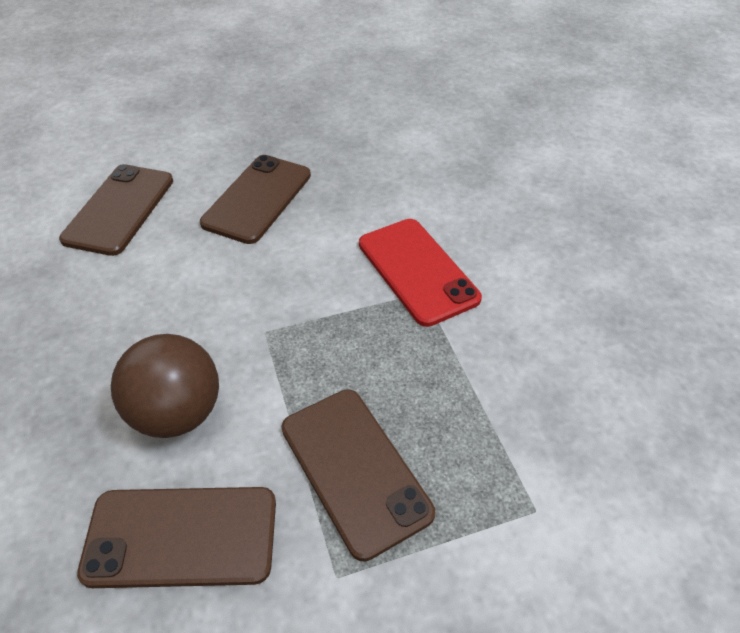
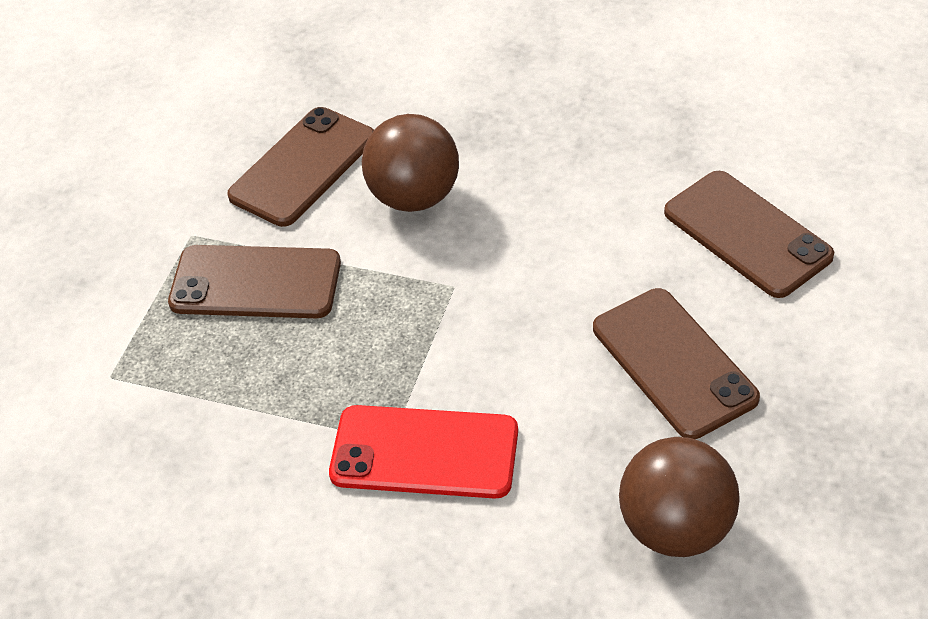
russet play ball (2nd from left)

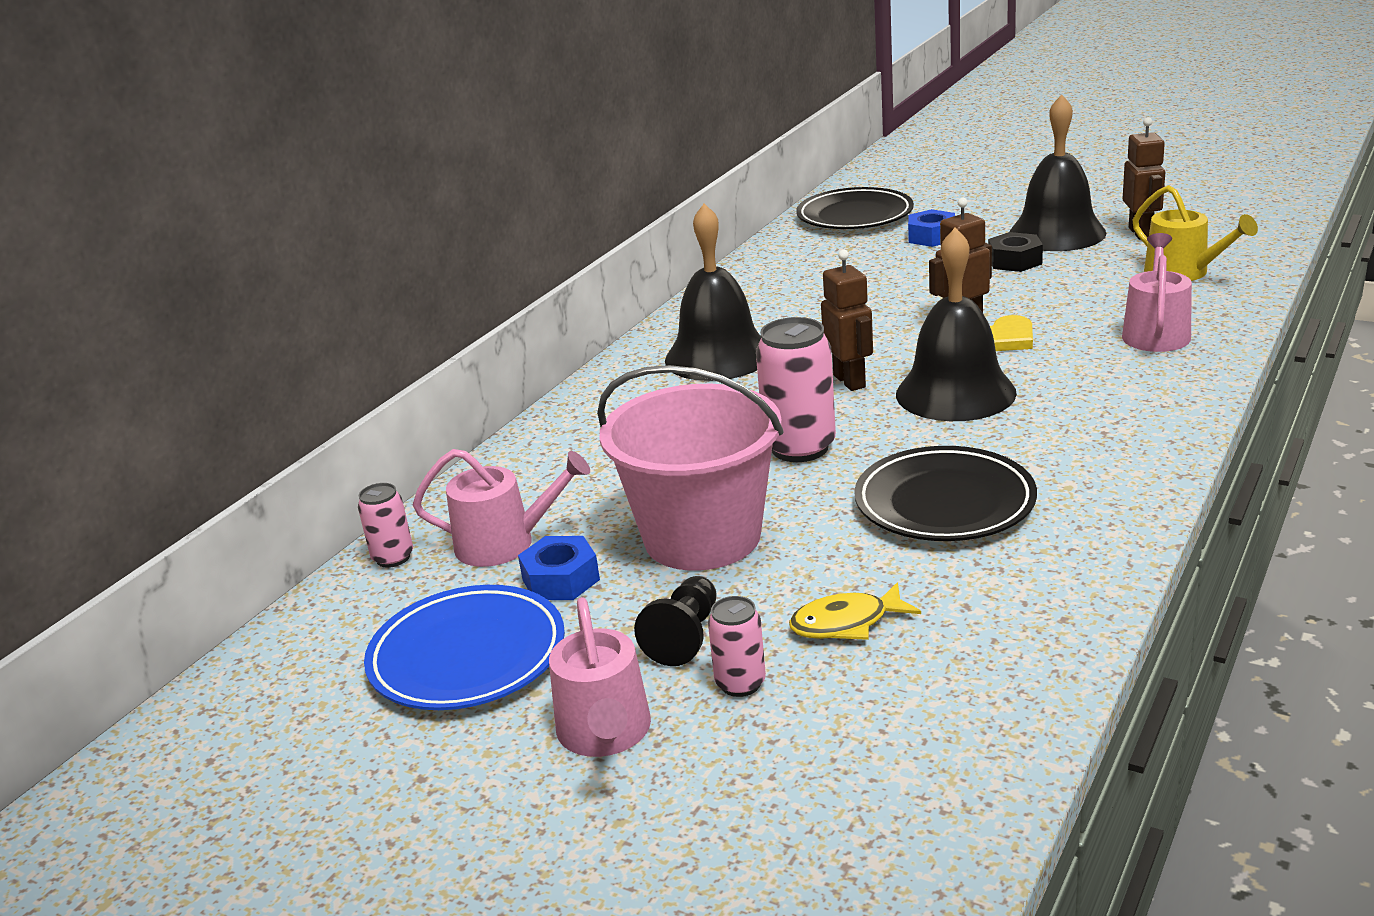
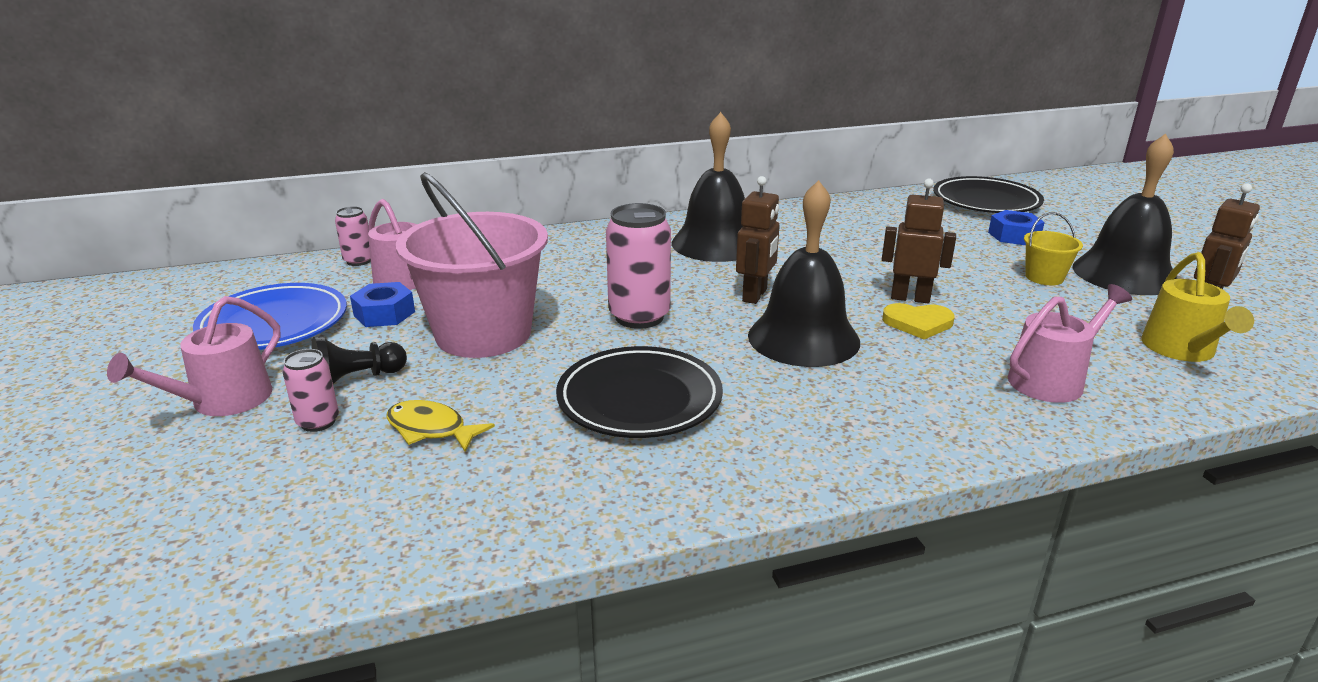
yellow pail

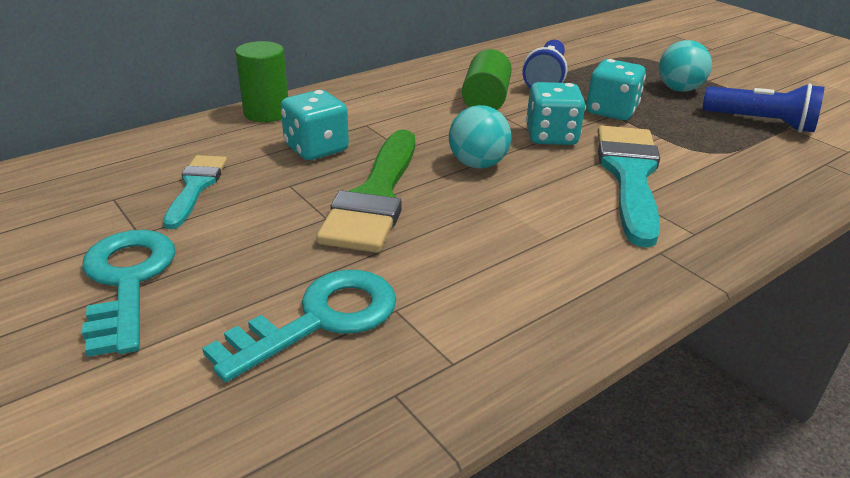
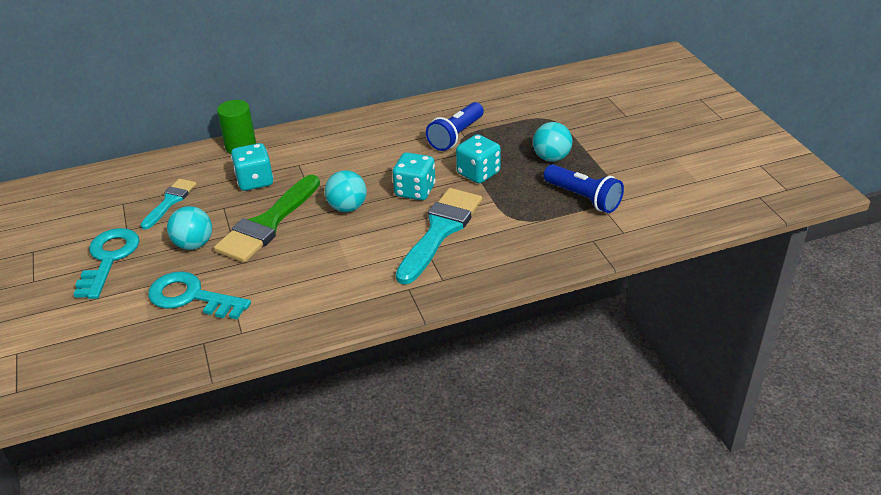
turquoise latchkey (2nd from left)
leaf-green solid cylinder (2nd from left in the first image)
turquoise play ball (1st from left)

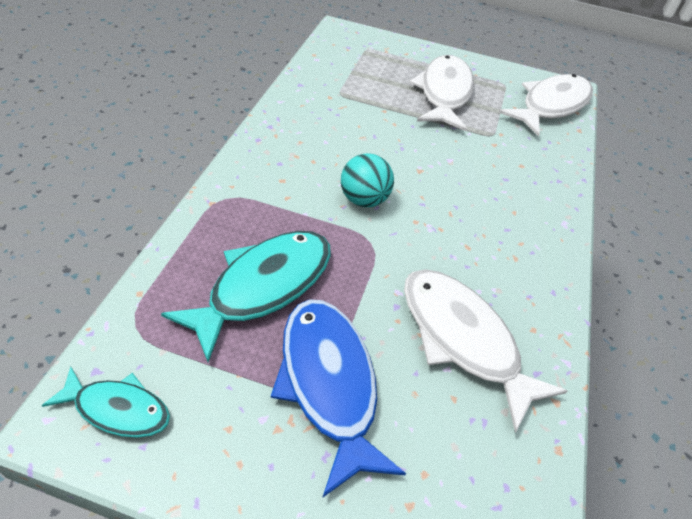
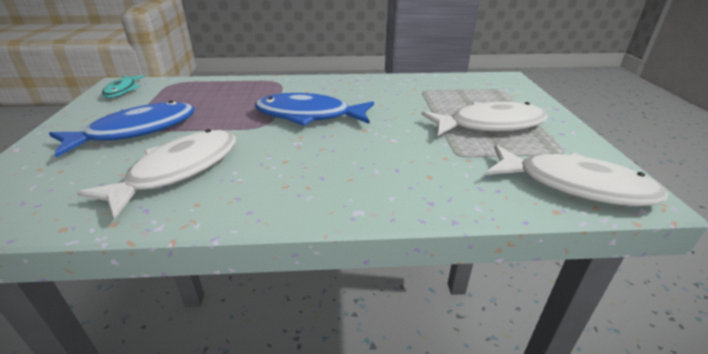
turquoise fish (2nd from left in the first image)
royal blue fish (2nd from left)

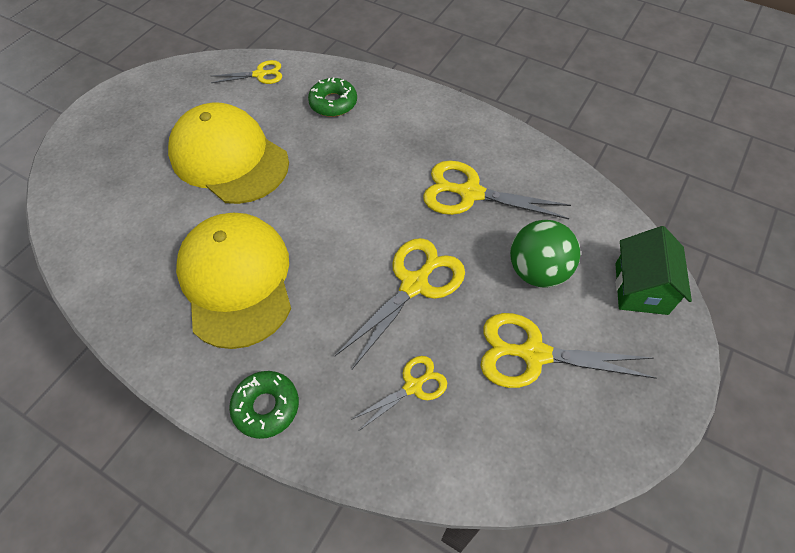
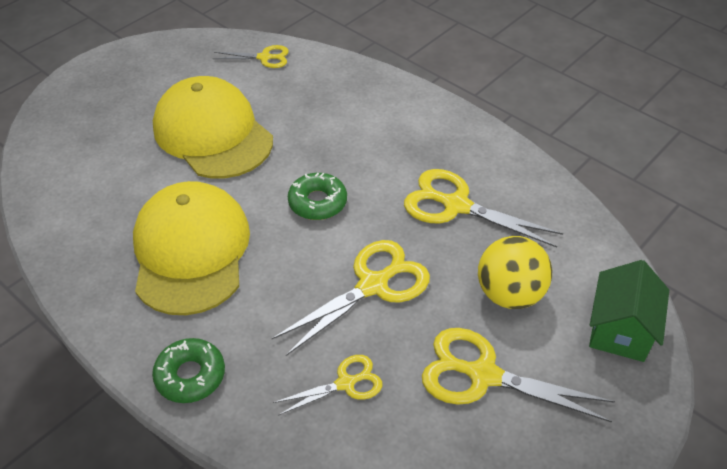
leaf-green doughnut (2nd from left)
yellow play ball

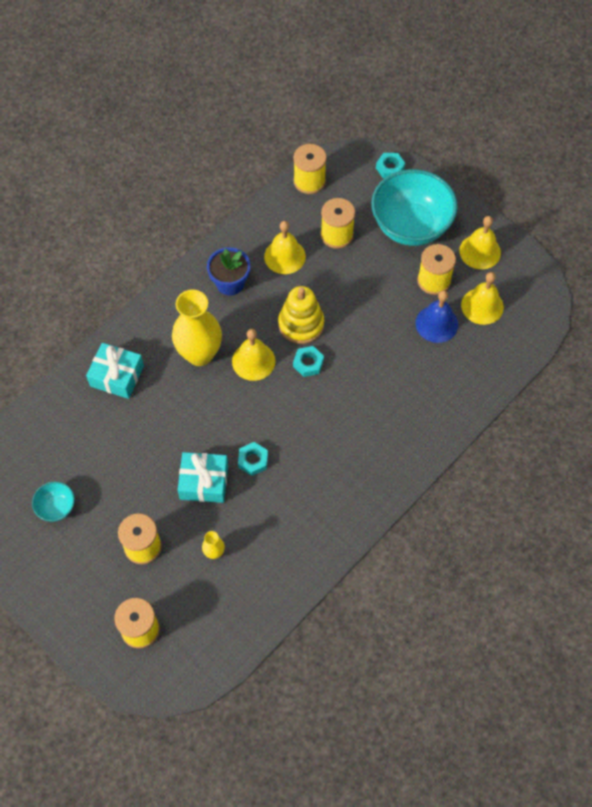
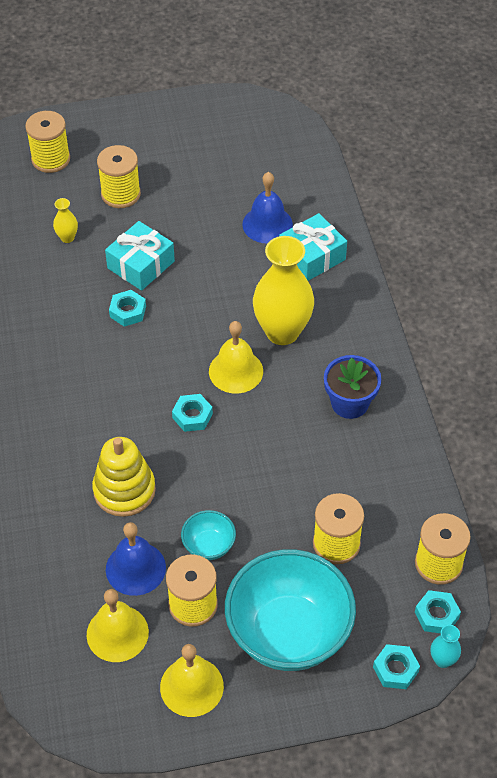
turquoise serving bowl (1st from left)
yellow school bell (2nd from left in the first image)
yellow stacking rings
royal blue school bell (2nd from left)
turquoise hexagon nut (4th from left)
turquoise tall vase

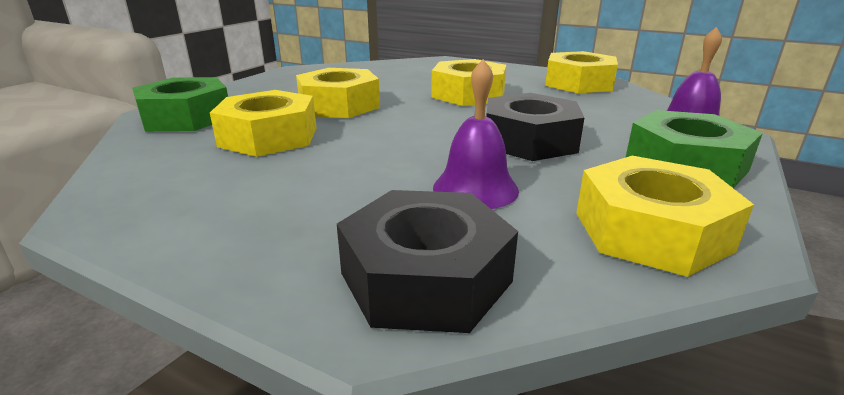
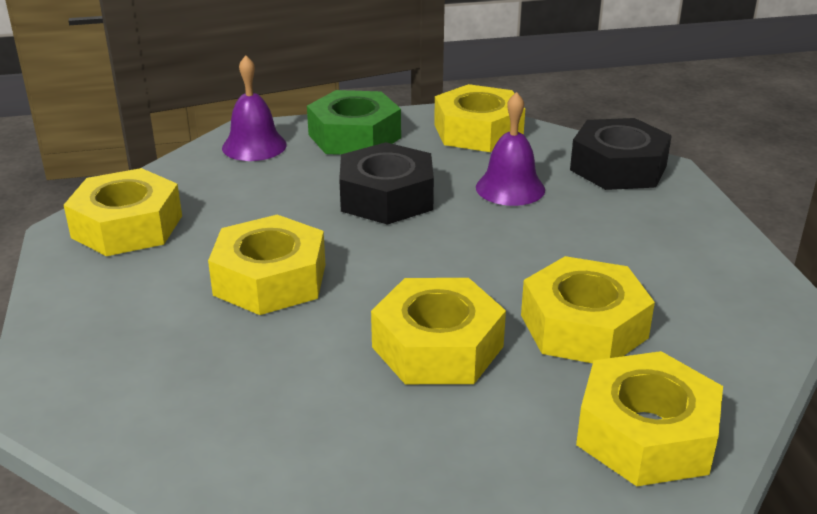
yellow hexagon nut (6th from left)

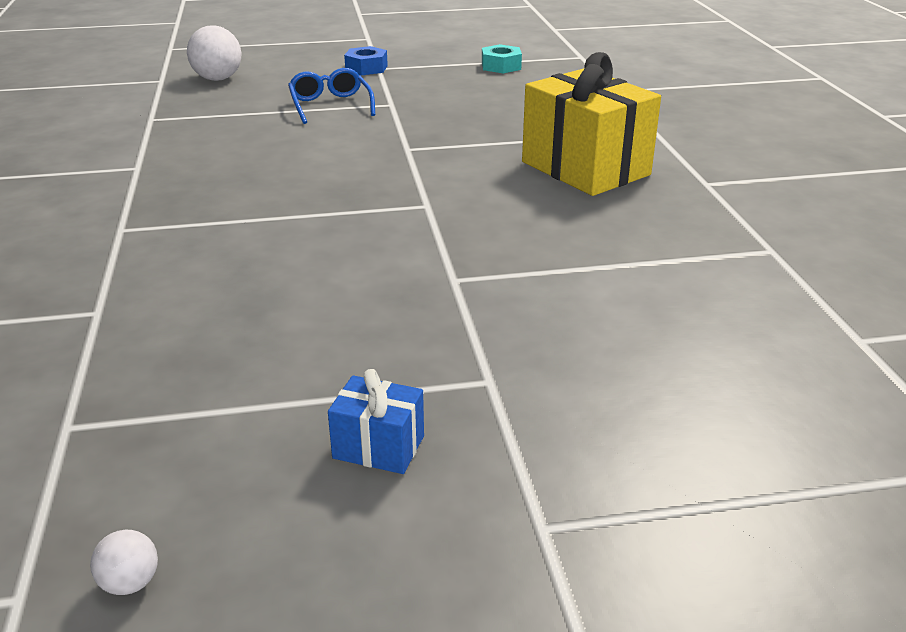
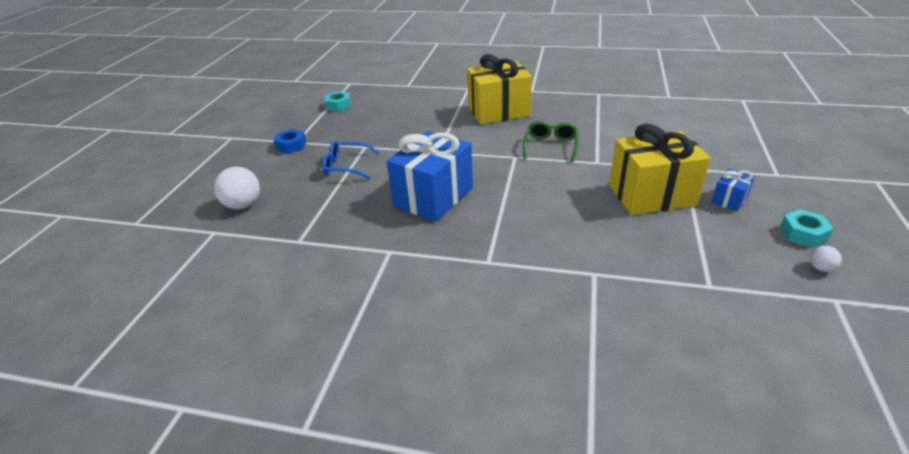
royal blue present (1st from left)
leaf-green eyeglasses
yellow present (2nd from left)
turquoise hexagon nut (2nd from left)

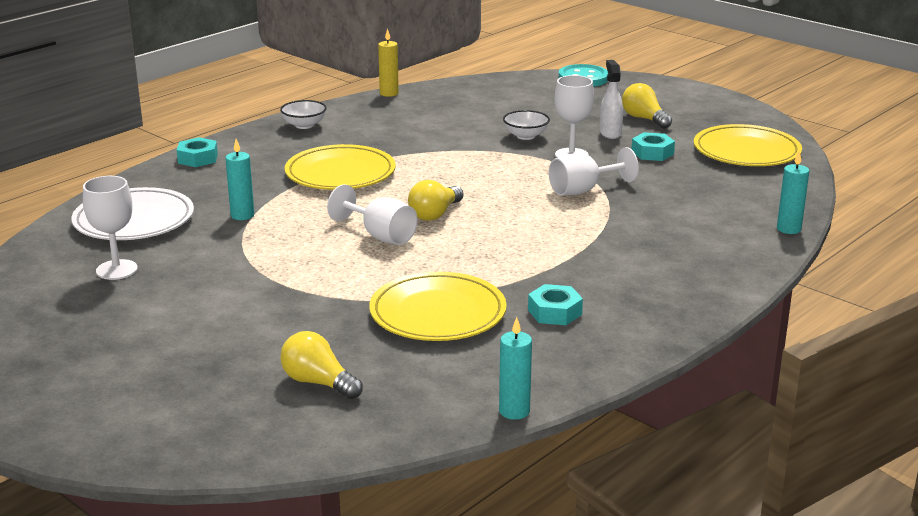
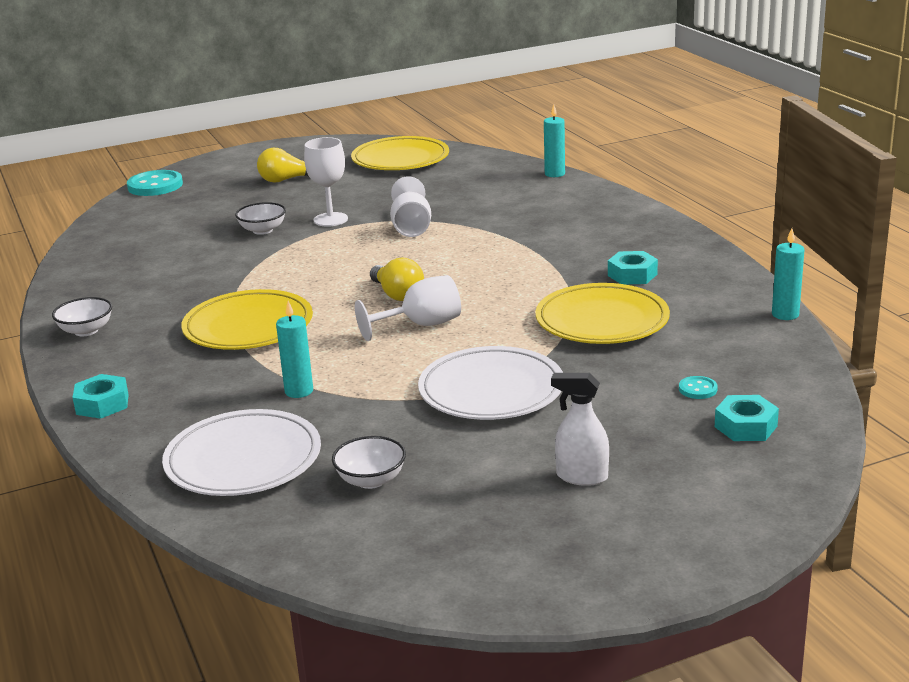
white serving bowl (3rd from left)
turquoise button (2nd from left)
yellow wax candle
white spray cleaner
turquoise hexagon nut (3rd from left)
white dinner plate (2nd from left)

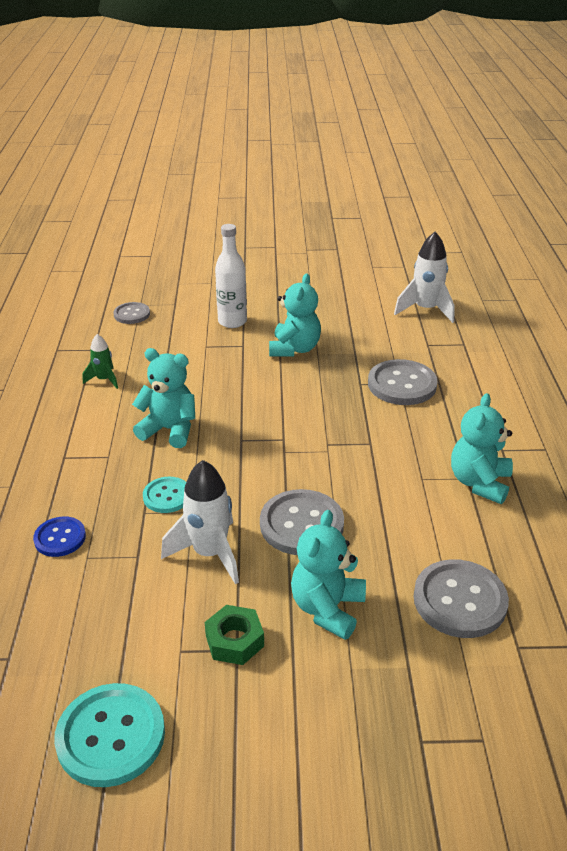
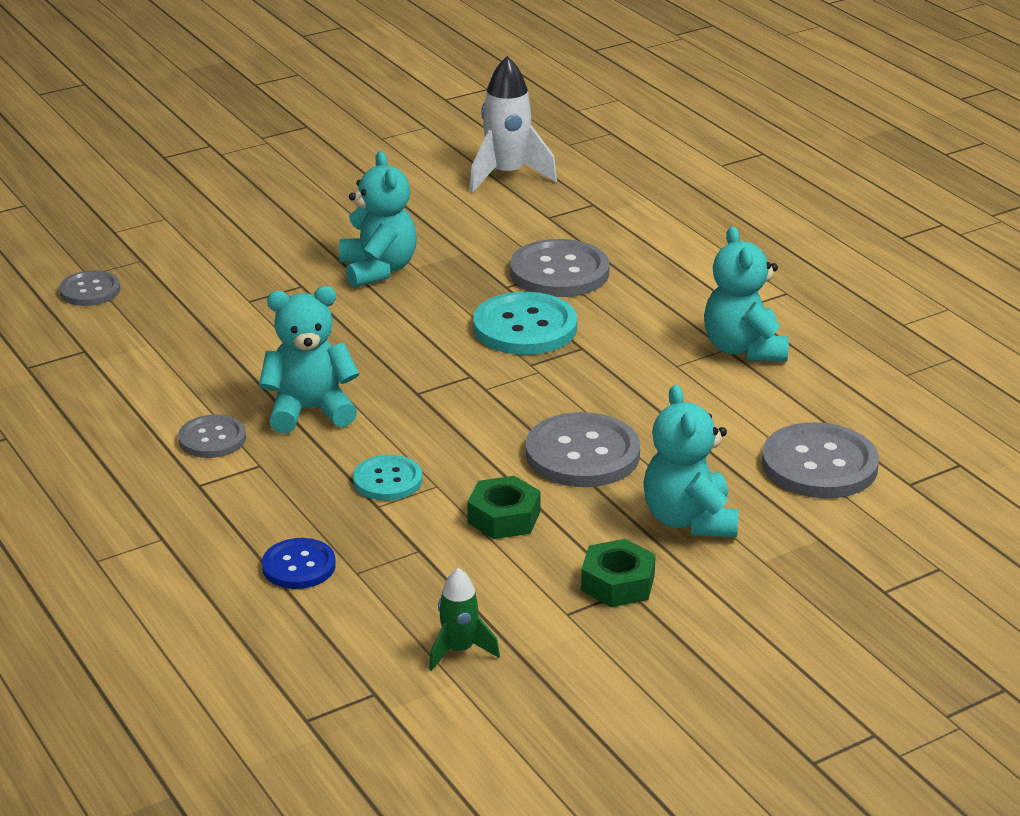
turquoise button (2nd from left)
leaf-green spaceship
leaf-green hexagon nut (1st from left)
white bottle
ash-grey button (2nd from left)

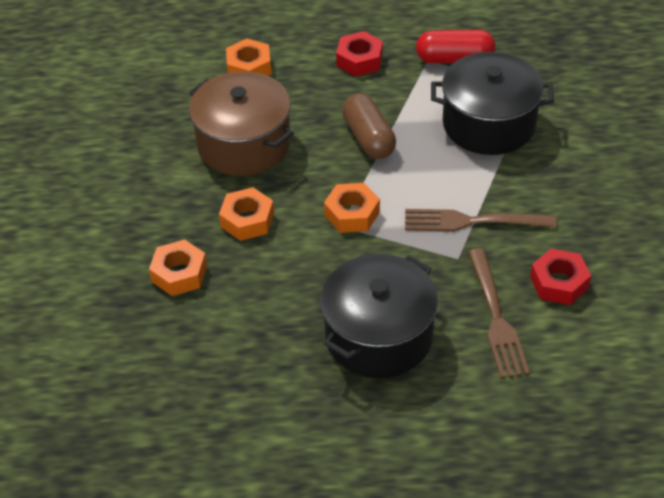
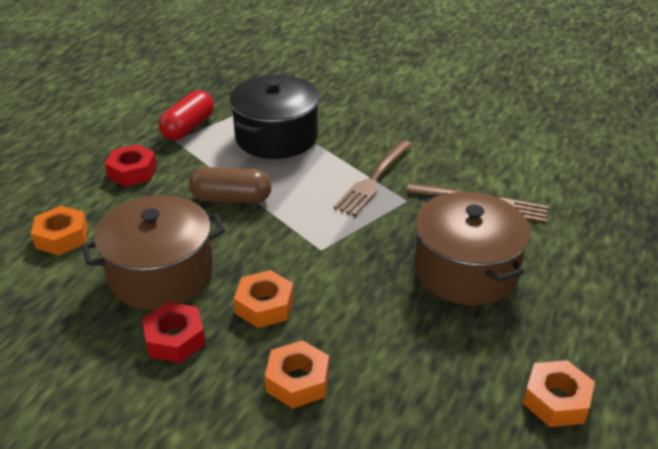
russet pot (2nd from left)
orange-coloured hexagon nut (4th from left)
scarlet hexagon nut (2nd from left)

